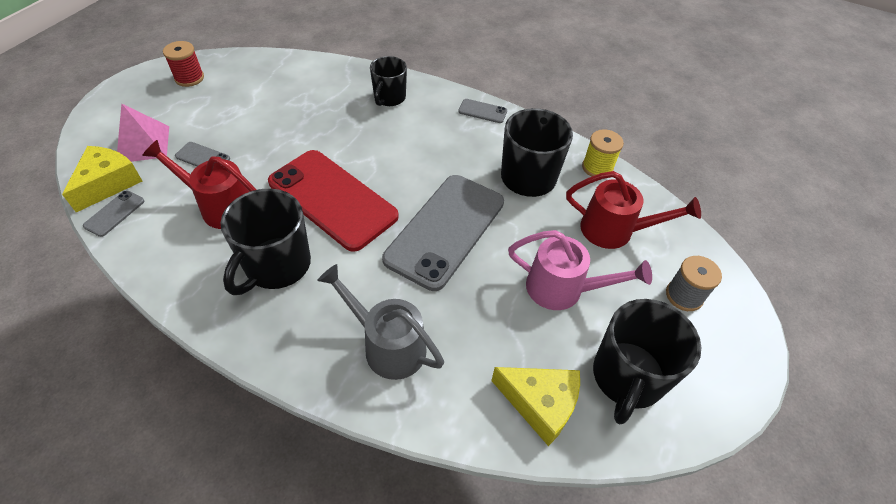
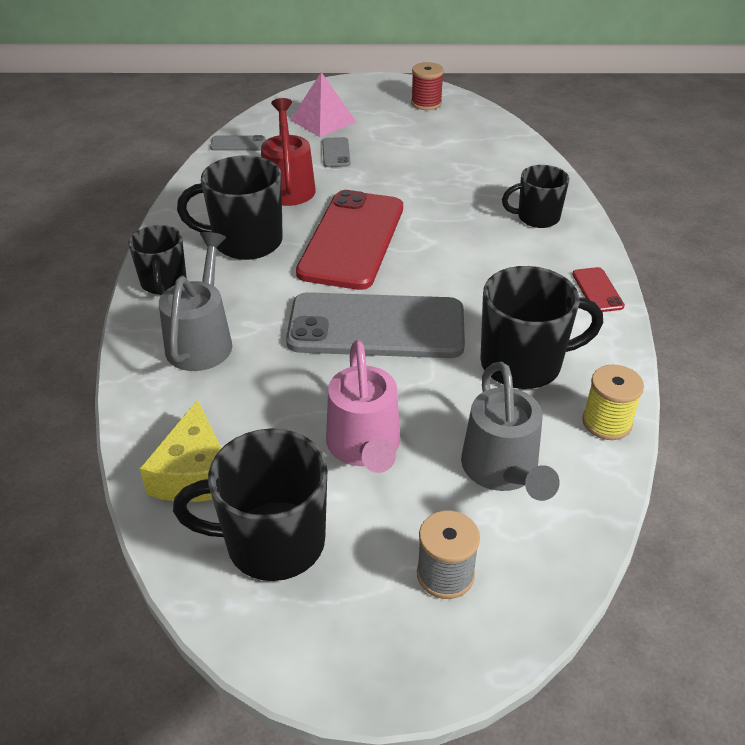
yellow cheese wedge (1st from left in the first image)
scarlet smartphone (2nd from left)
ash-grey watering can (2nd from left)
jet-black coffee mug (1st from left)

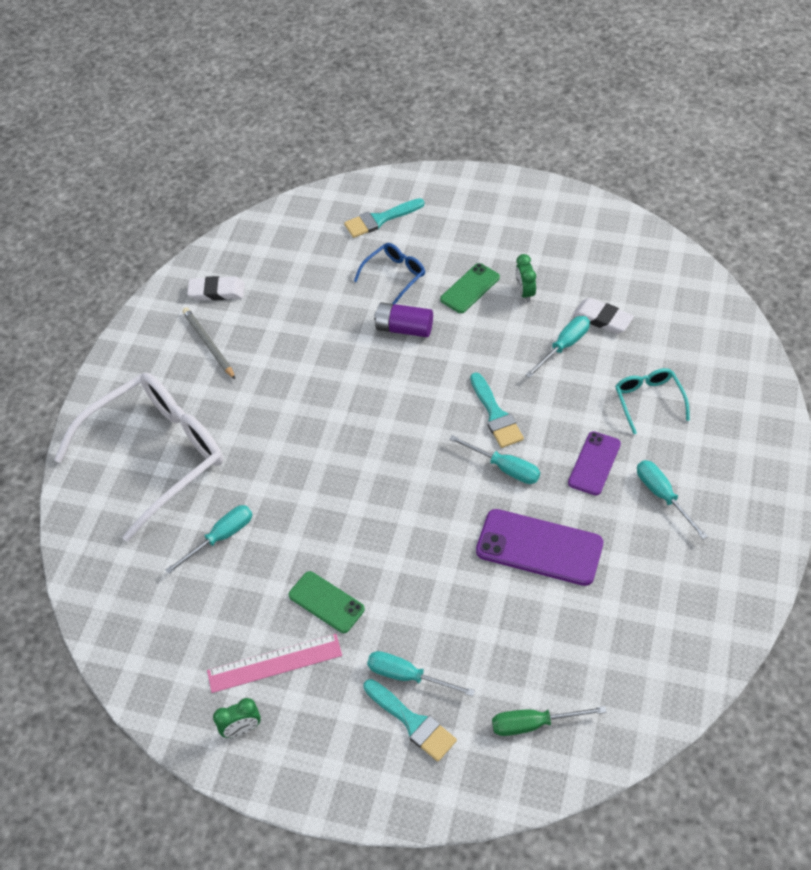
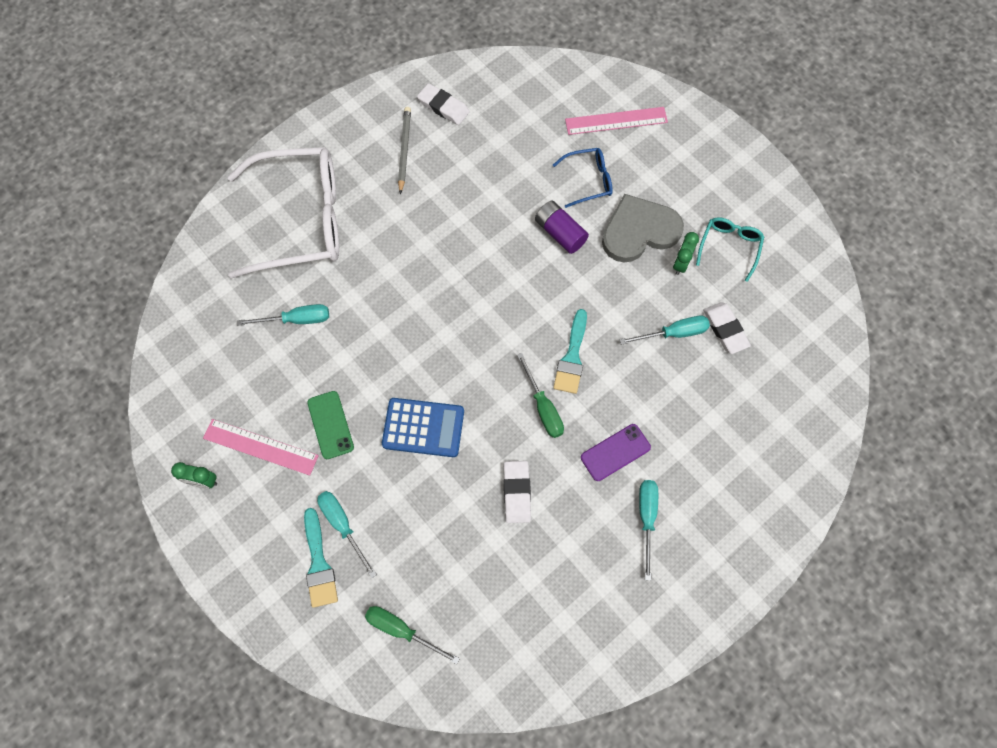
pink straightedge (2nd from left)
ash-grey heart
leaf-green screwdriver (2nd from left)
white gum eraser (2nd from left)
turquoise eyeglasses
royal blue calculator

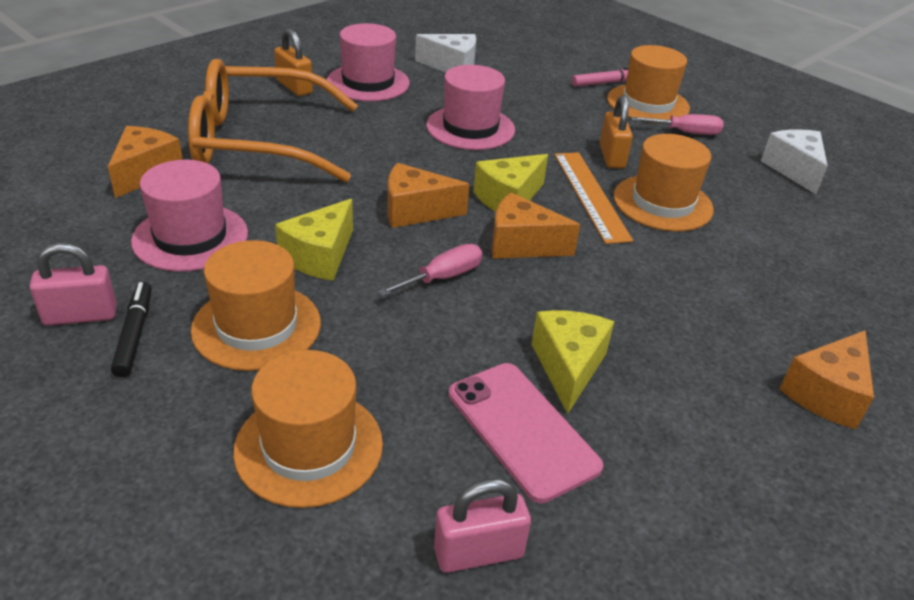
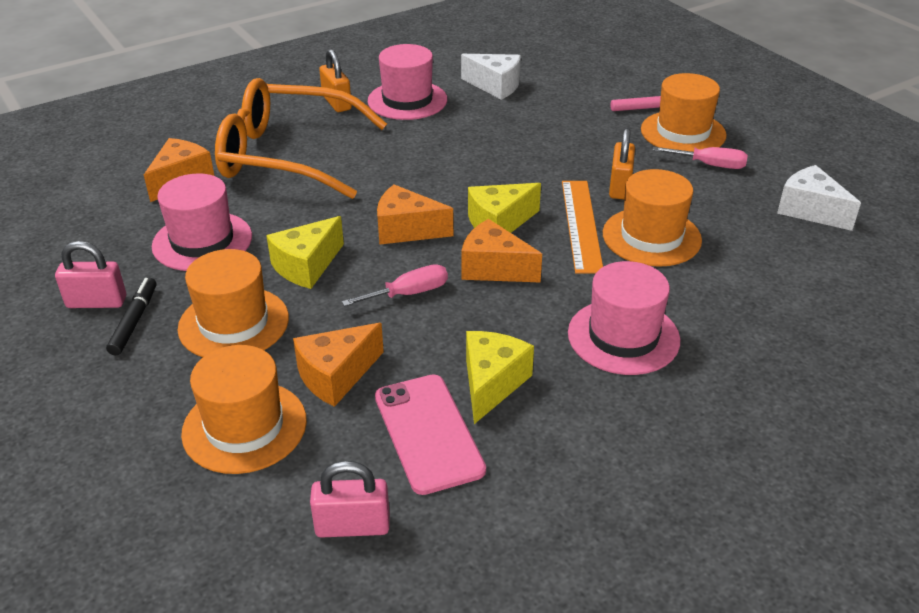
pink tall hat (3rd from left)
white cheese wedge (2nd from left)
orange-coloured cheese wedge (2nd from left)

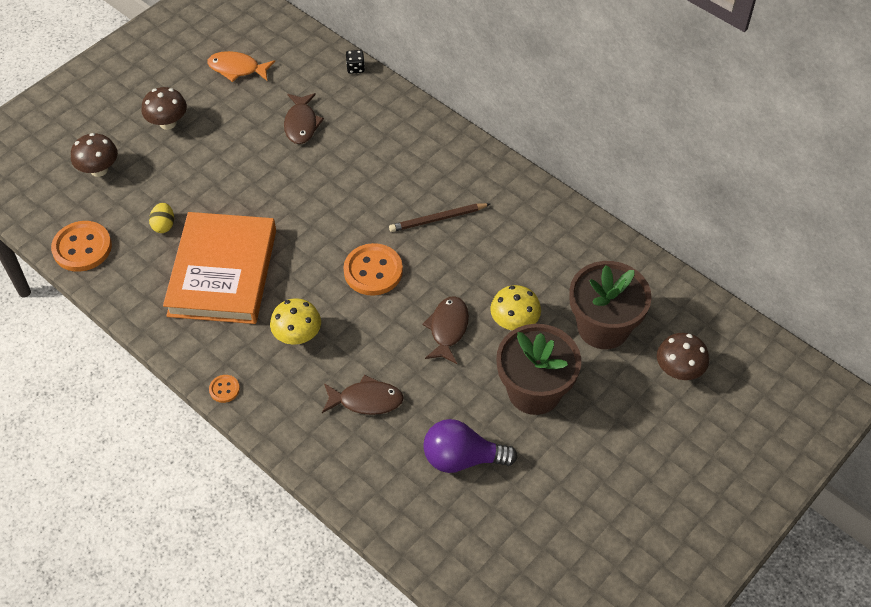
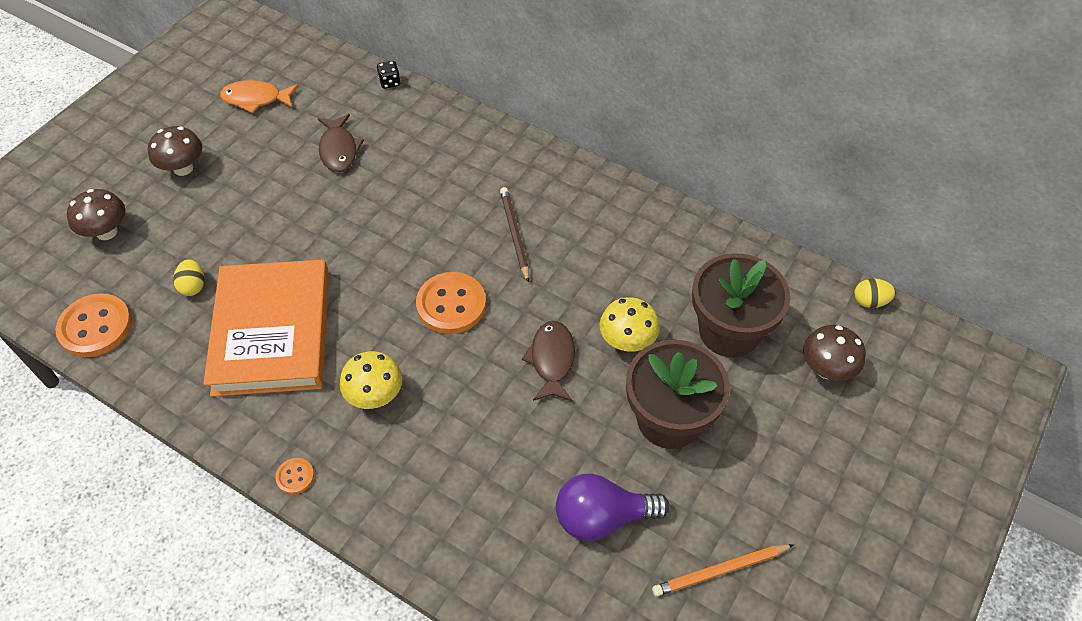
russet fish (2nd from left in the first image)
russet pencil
orange-coloured pencil
yellow egg (2nd from left)

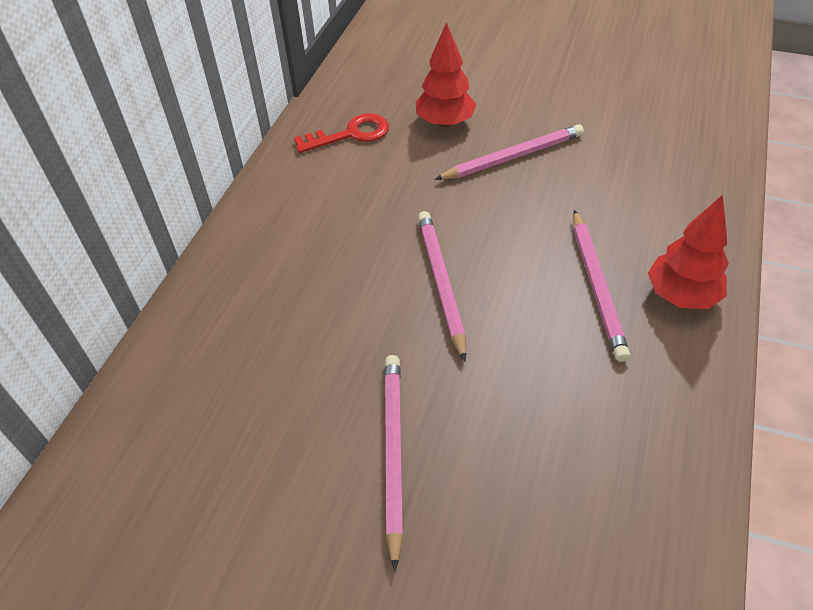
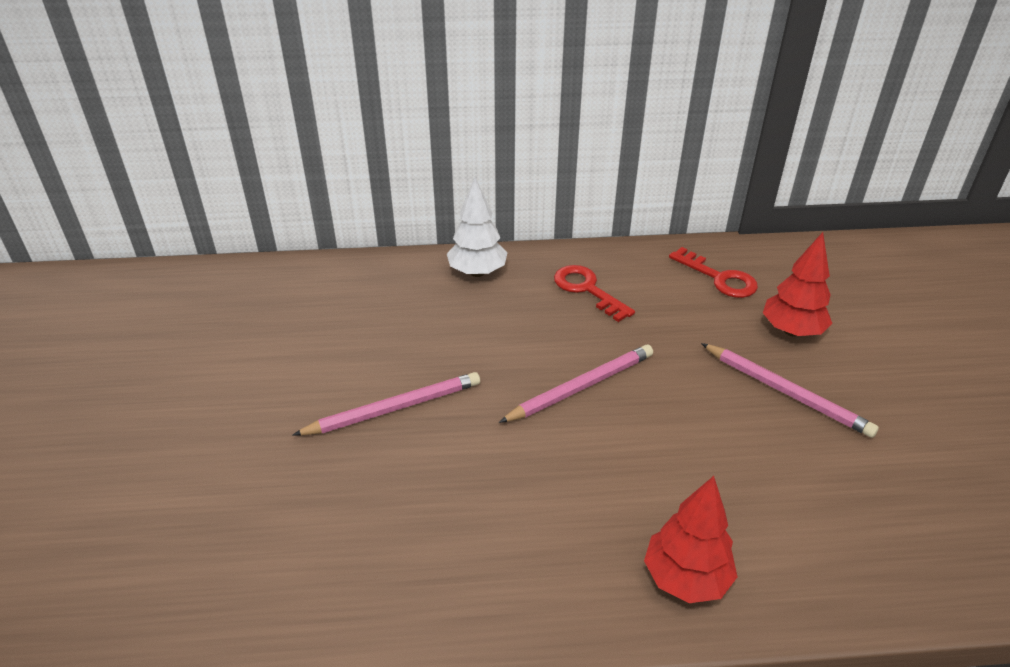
pink pencil (4th from left in the first image)
white tree
scarlet latchkey (1st from left)

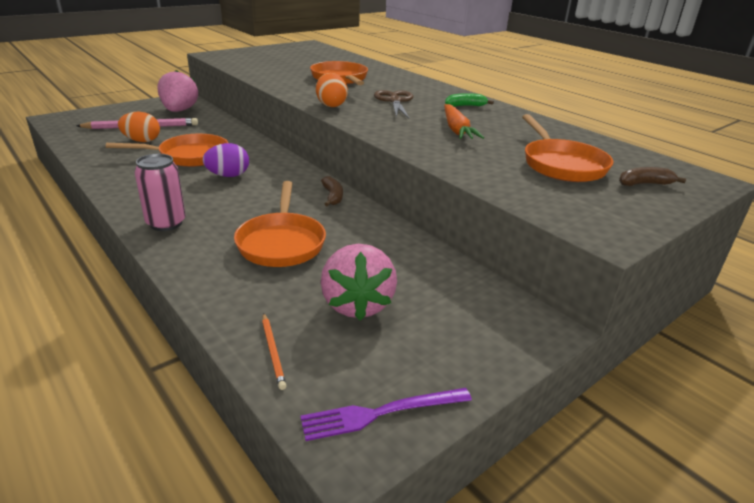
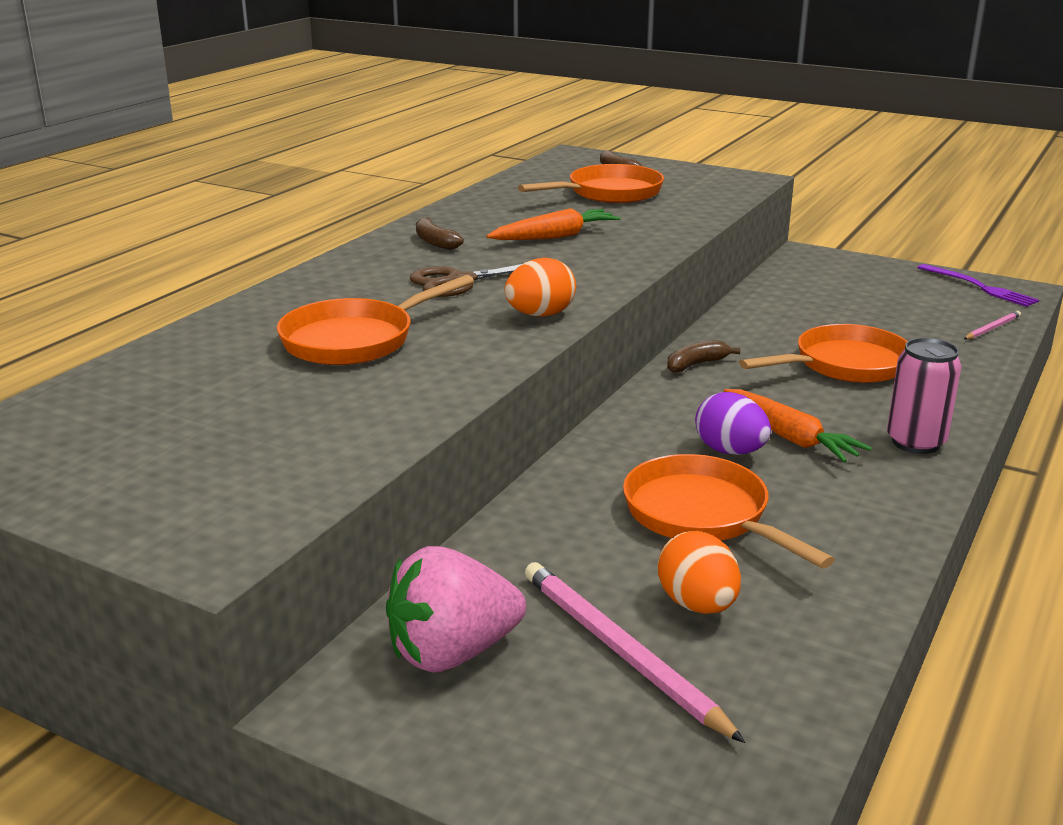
pink pencil (2nd from left)
pink berry (2nd from left in the first image)
russet banana (1st from left)
orange-coloured root vegetable (2nd from left)

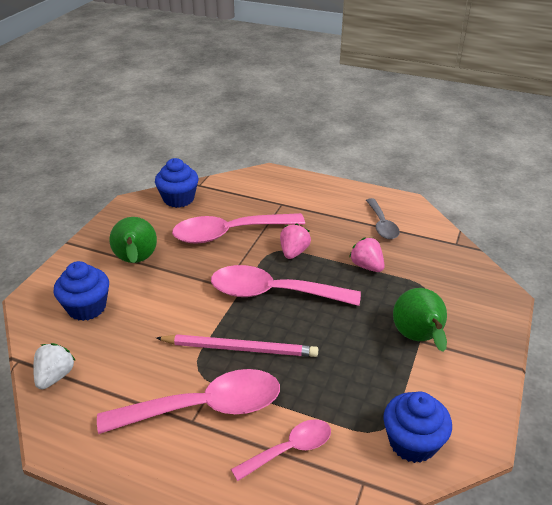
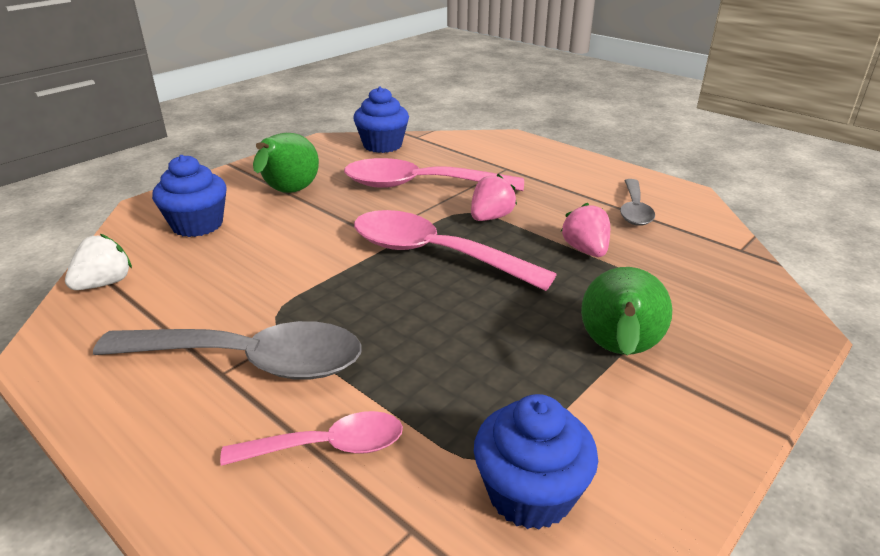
ash-grey teaspoon (1st from left)
pink pencil

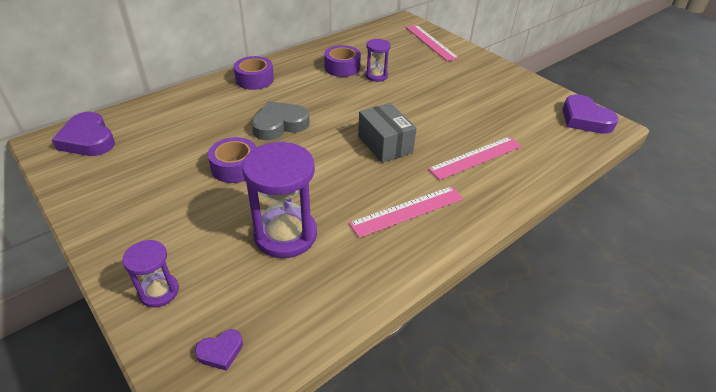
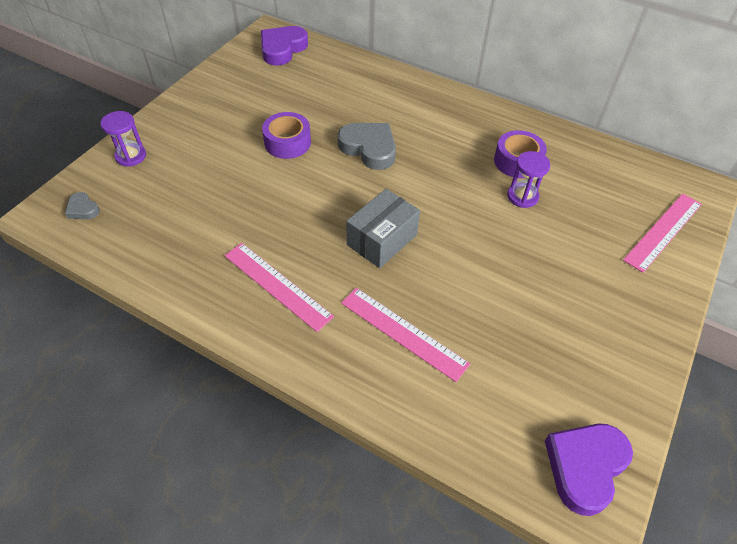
ash-grey heart (1st from left)
violet roll of tape (2nd from left in the first image)
violet sand timer (2nd from left in the first image)

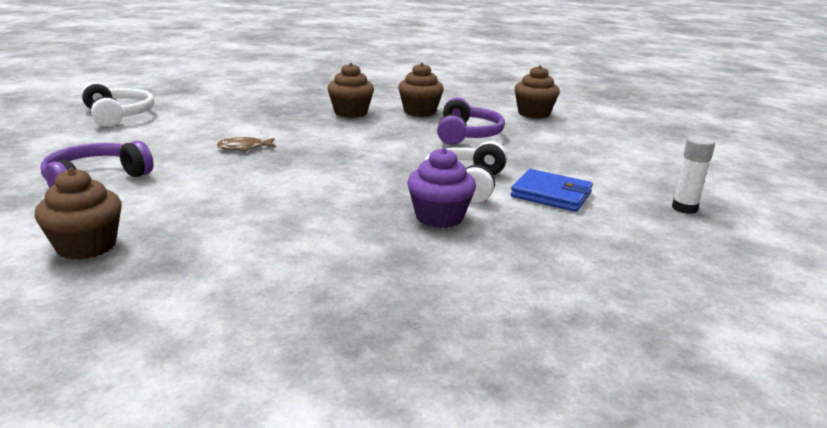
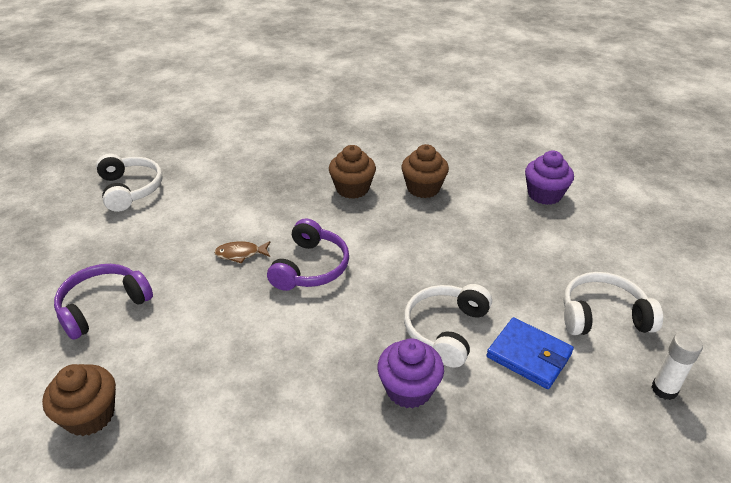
violet headset (2nd from left)
violet fairy cake (2nd from left)
white headset (3rd from left)

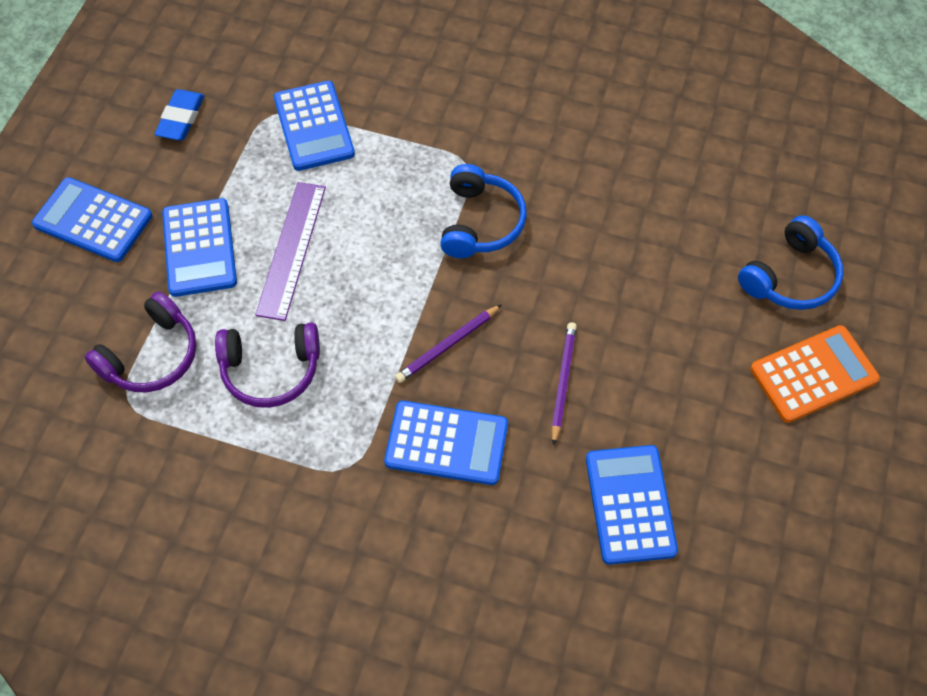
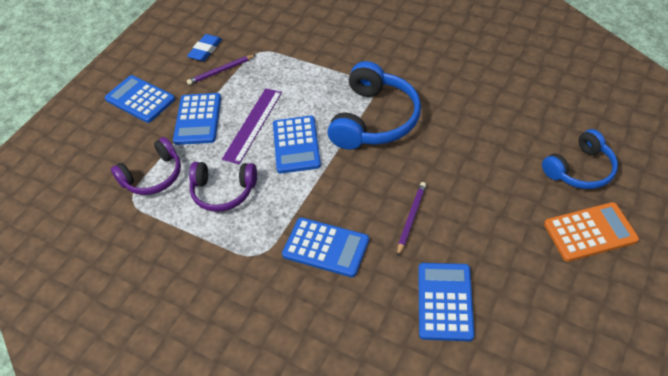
royal blue calculator (3rd from left)
violet pencil (1st from left)
royal blue headset (1st from left)

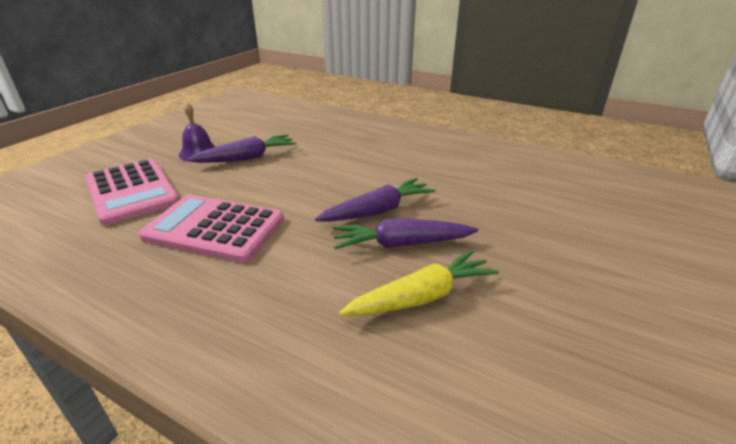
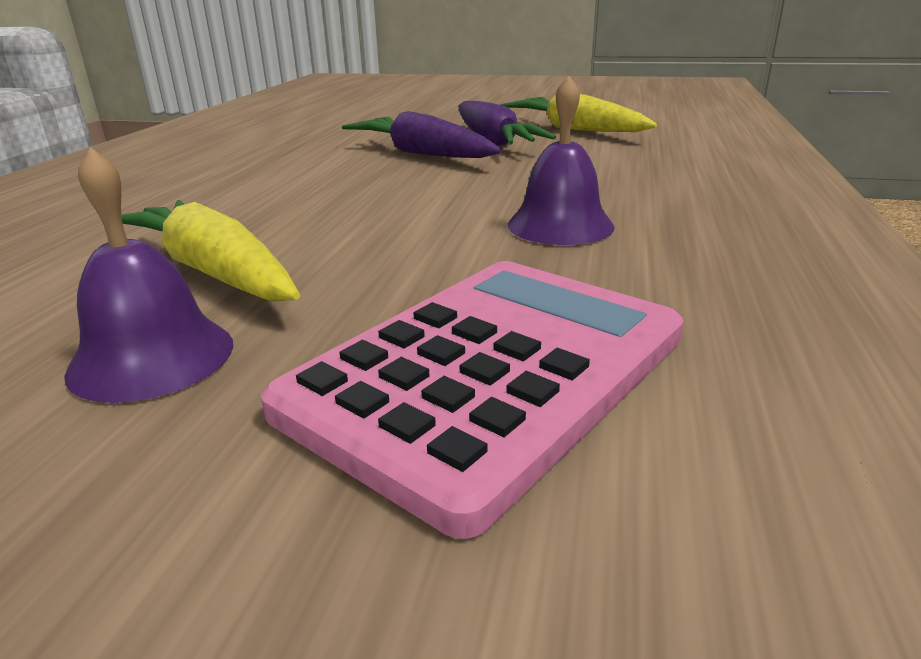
violet school bell (2nd from left)
yellow root vegetable (1st from left)

